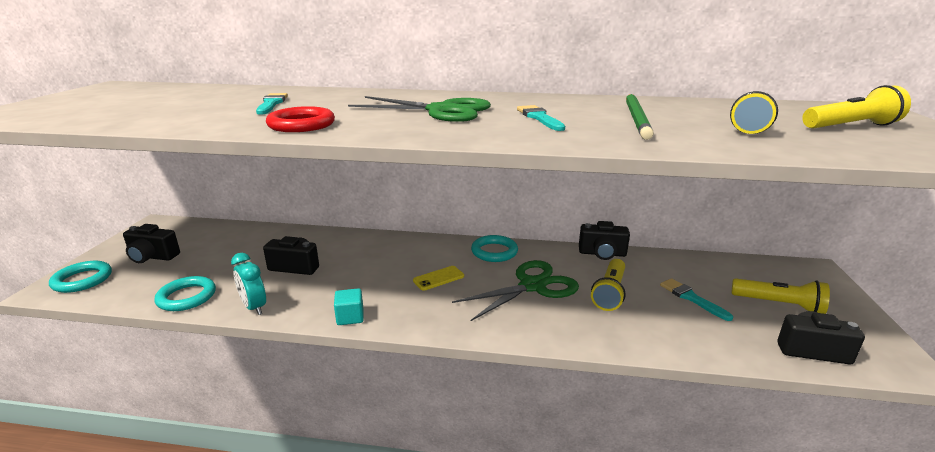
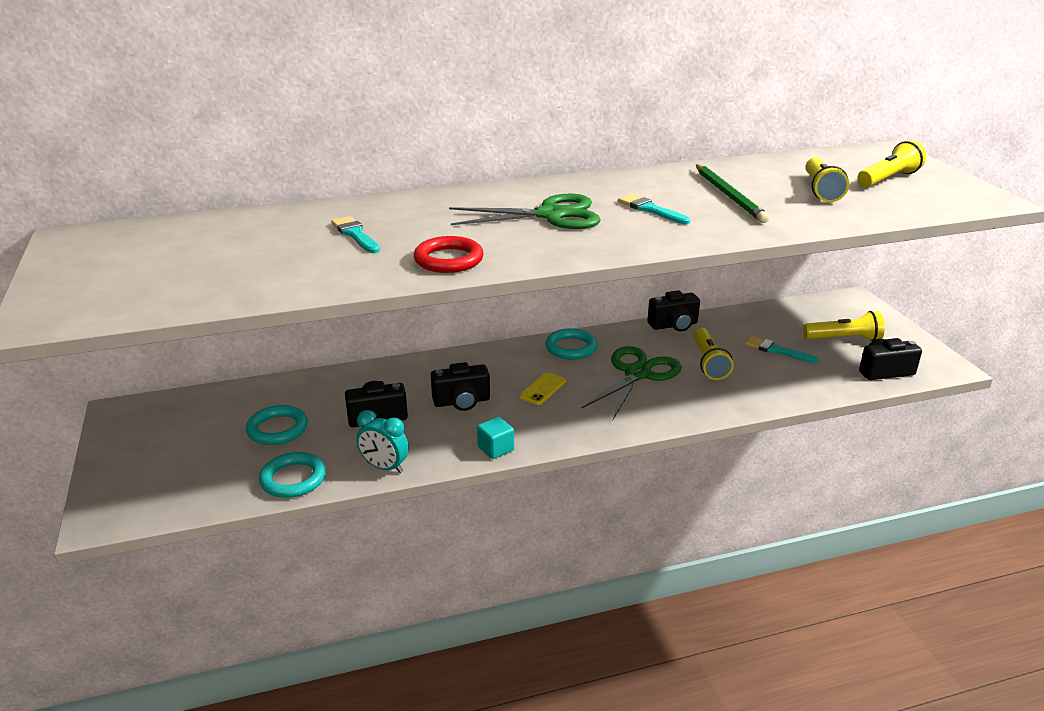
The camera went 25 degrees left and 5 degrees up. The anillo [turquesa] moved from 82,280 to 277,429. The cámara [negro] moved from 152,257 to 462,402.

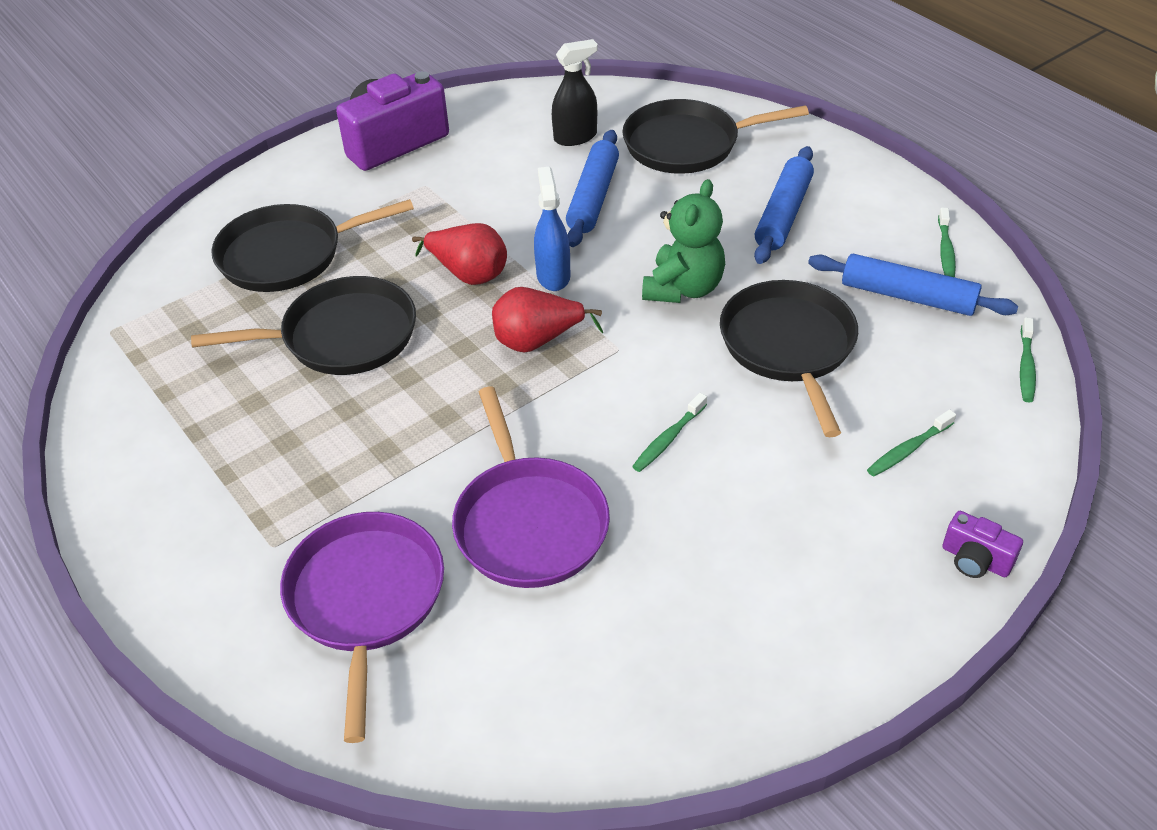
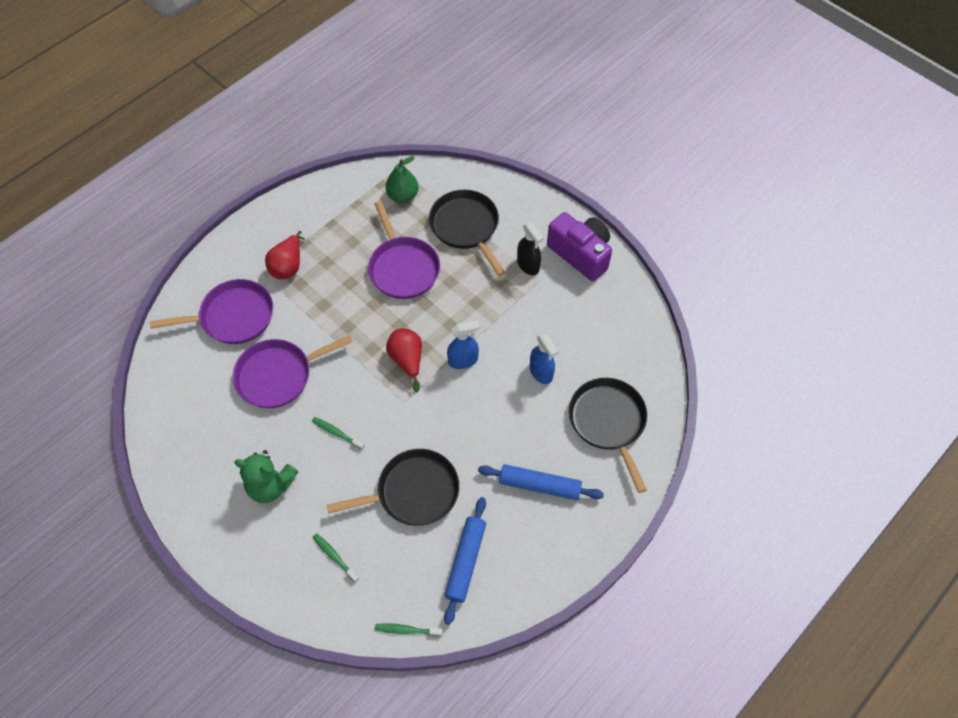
The camera went 80 degrees right and 15 degrees up. The osito [verde] moved from 683,288 to 270,485. The pera [rojo] moved from 468,274 to 288,266. The sartén [negro] at 342,336 became the sartén [morado] at 403,268. The pera [verde] at 403,196 appeared. The pulverizador [negro] moved from 575,137 to 528,265. The rodillo [azul] at 593,197 was replaced by the pulverizador [azul] at 541,372. The cepillo de dientes [verde] at 945,250 disappeared. The cámara [morado] at 975,560 disappeared.

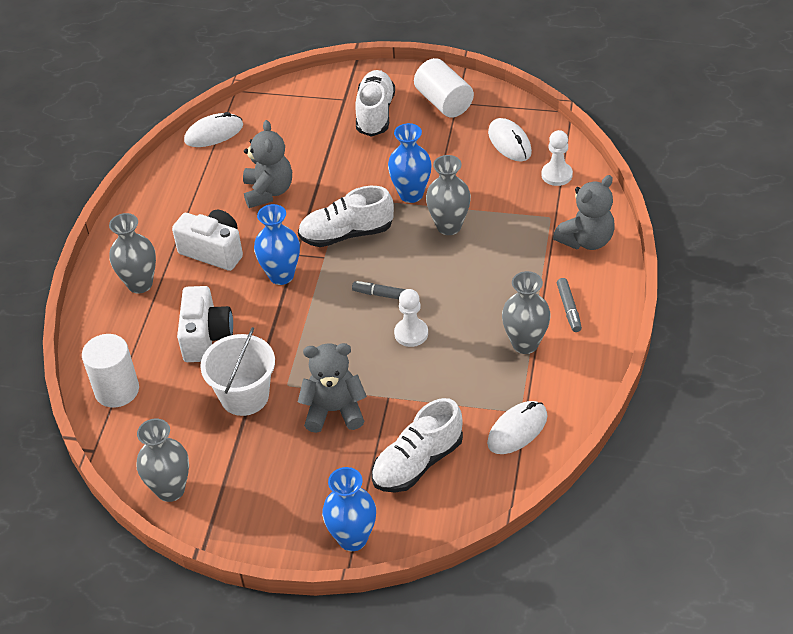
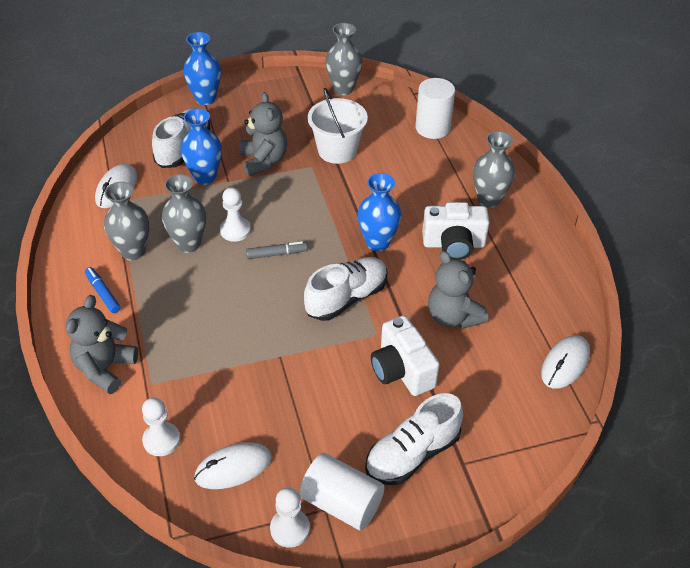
The camera went 150 degrees right and 0 degrees up. The rotulador [gris] at 568,309 became the rotulador [azul] at 103,293. The florero [gris] moved from 449,226 to 188,244. The florero [azul] moved from 411,194 to 205,177. The ratón [blanco] at 509,142 turned 60 degrees counterclockwise. The osito [gris] at 334,411 turned 75 degrees counterclockwise. The peón [blanco] at 290,529 appeared. The zapato [blanco] at 375,114 turned 75 degrees clockwise. The cámara [blanco] moved from 206,337 to 401,370.

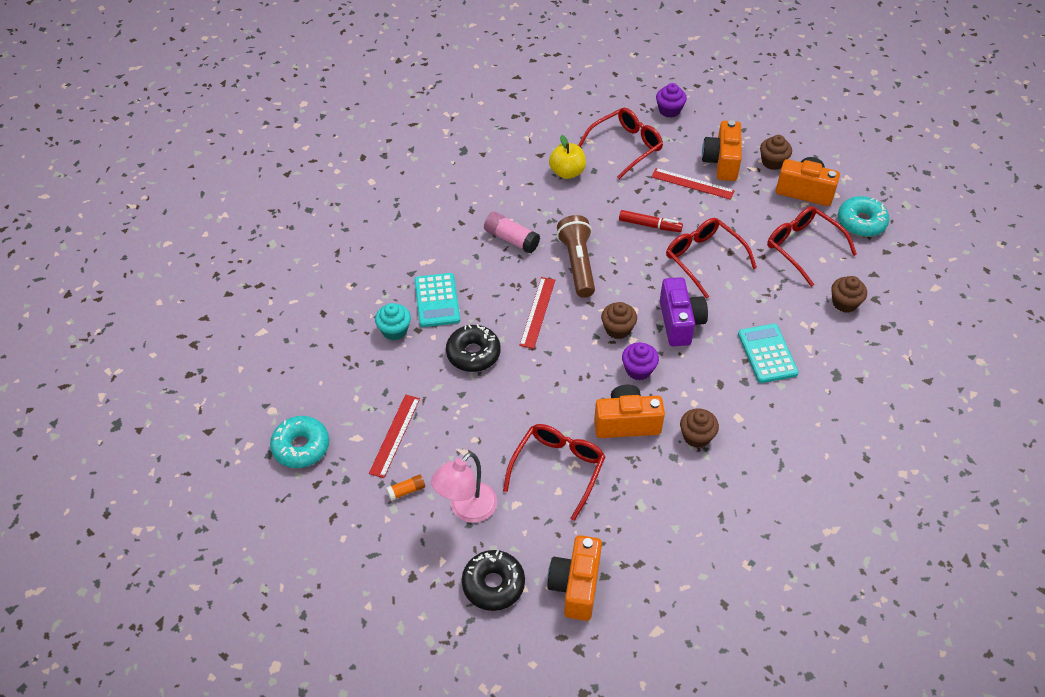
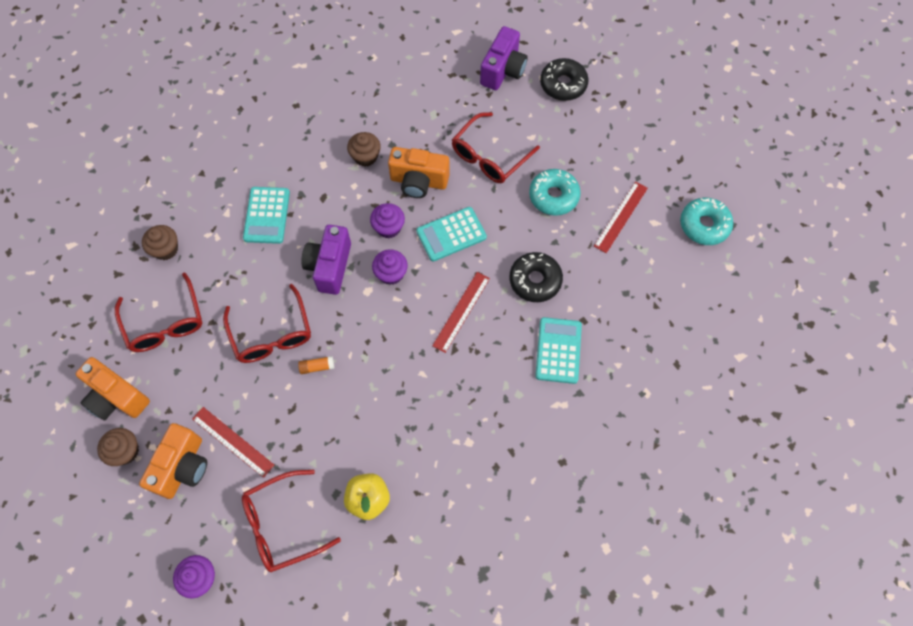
The camera went 165 degrees left and 15 degrees up. The barra de pegamento [naranja] moved from 406,491 to 317,367. The magdalena [marrón] at 617,329 became the magdalena [morado] at 391,273. The calculadora [turquesa] at 451,234 appeared. The cámara [naranja] at 576,586 became the cámara [morado] at 503,70. The rosquilla [turquesa] moved from 861,222 to 553,196. The magdalena [turquesa] at 394,330 disappeared. The lámpara [rosa] at 466,510 disappeared. The barra de pegamento [rosa] at 511,239 disappeared. The lámpara de mano [marrón] at 577,264 disappeared. The rotulador [rojo] at 650,225 disappeared.

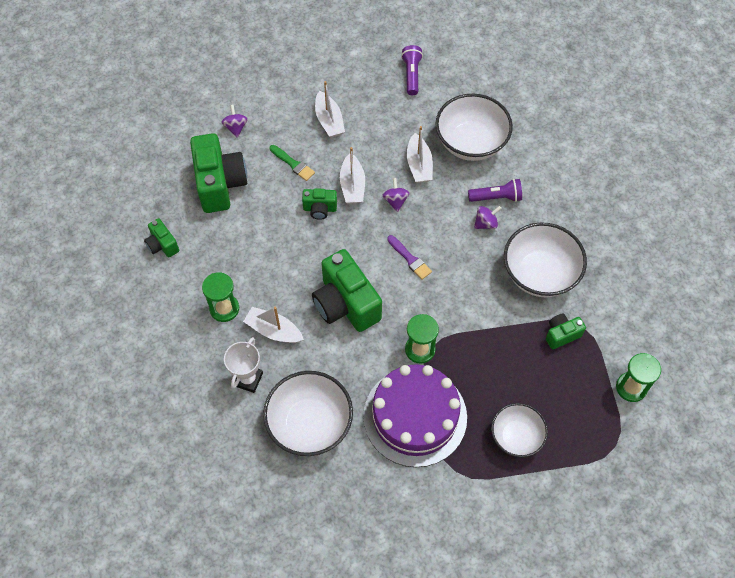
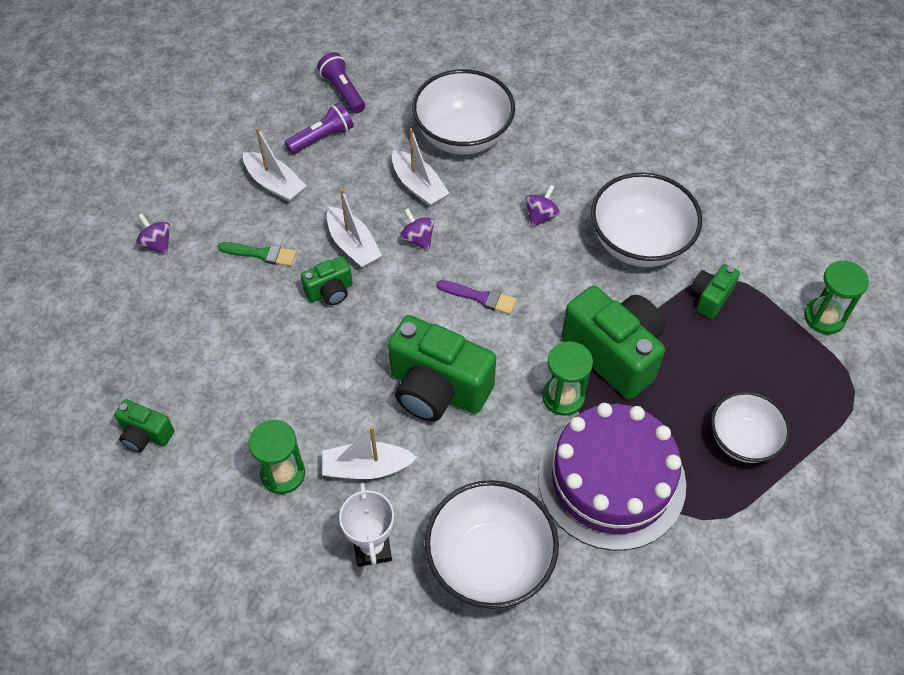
The camera went 30 degrees left and 5 degrees down. The lámpara de mano [morado] moved from 496,197 to 322,138. The cámara [verde] moved from 220,184 to 614,353.

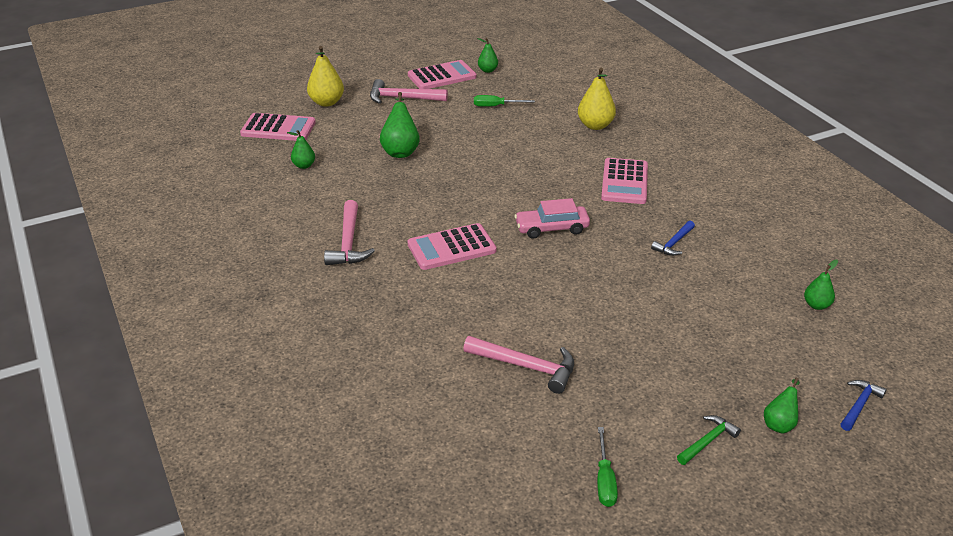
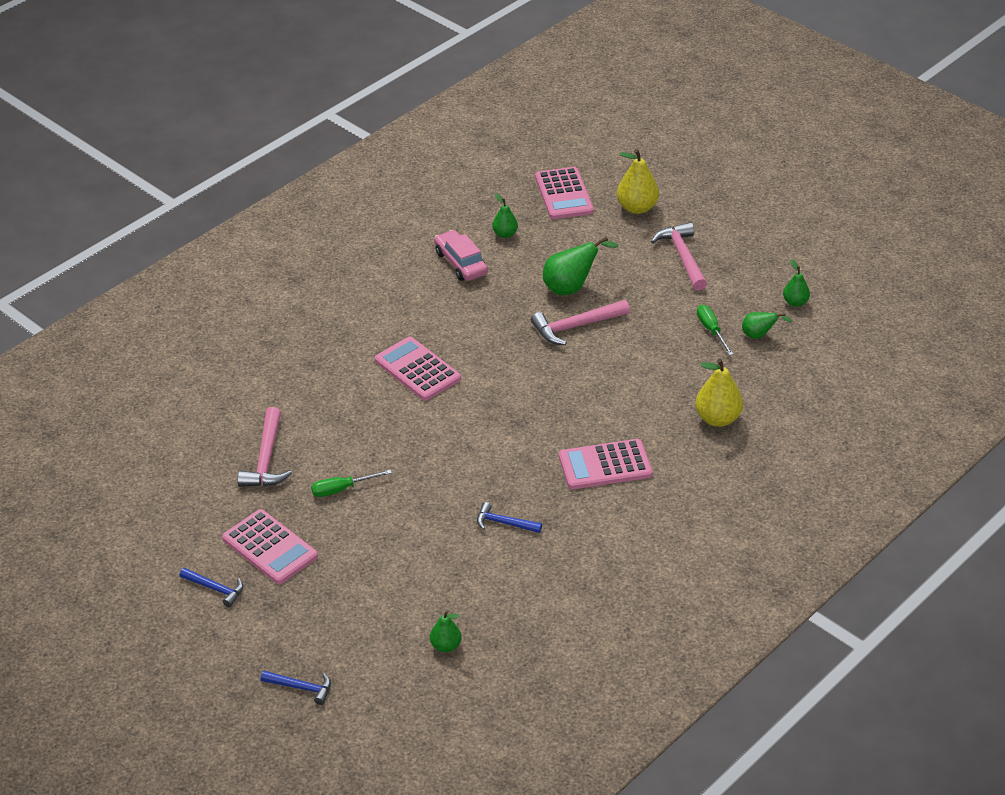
The camera went 70 degrees right and 5 degrees up. The martillo [verde] at 708,441 became the martillo [azul] at 215,589. The calculadora [rosa] moved from 442,76 to 270,547. The destornillador [verde] moved from 604,480 to 342,489. The coche [rosa] moved from 552,228 to 460,263. The martillo [rosa] moved from 348,243 to 575,327. The pera [verde] moved from 779,423 to 759,335.

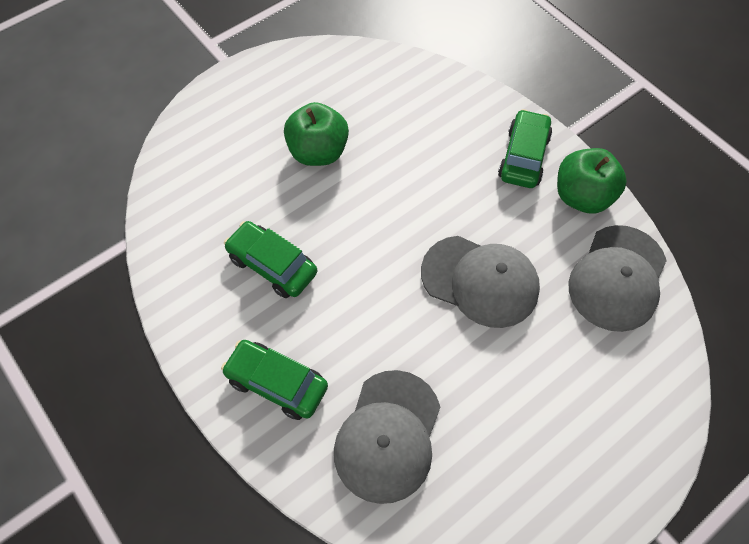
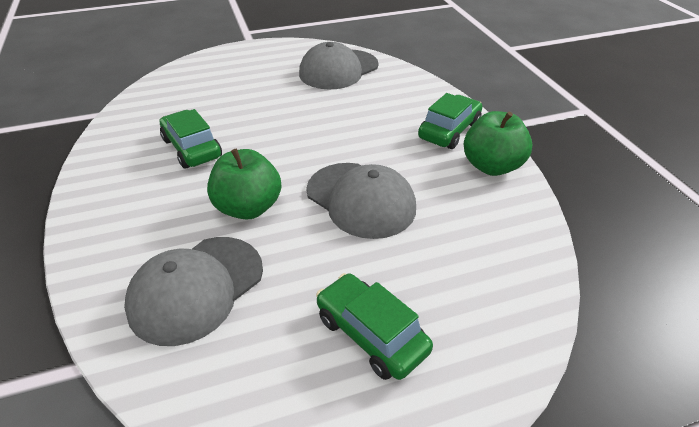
The camera went 20 degrees right and 20 degrees down. The manzana [verde] moved from 318,152 to 248,208. The gorra [gris] moved from 617,278 to 338,70. The coche [verde] moved from 277,383 to 371,334.

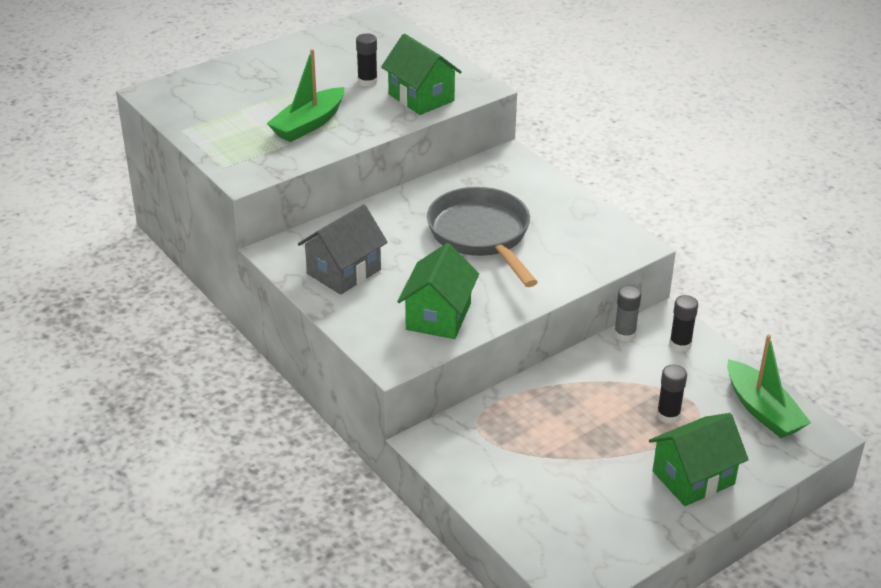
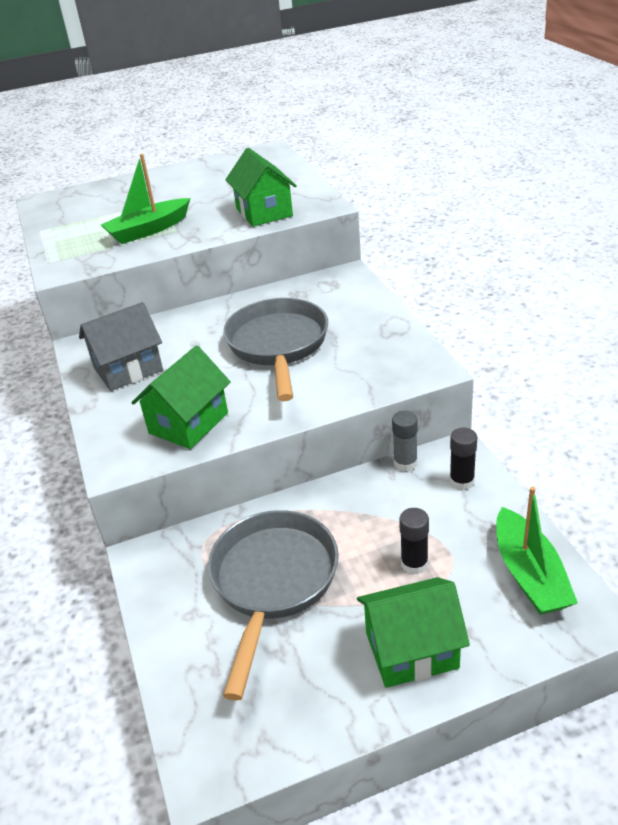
The camera went 20 degrees right and 0 degrees up. The sartén [gris] at 273,582 appeared. The barra de pegamento [negro] at 367,81 disappeared.

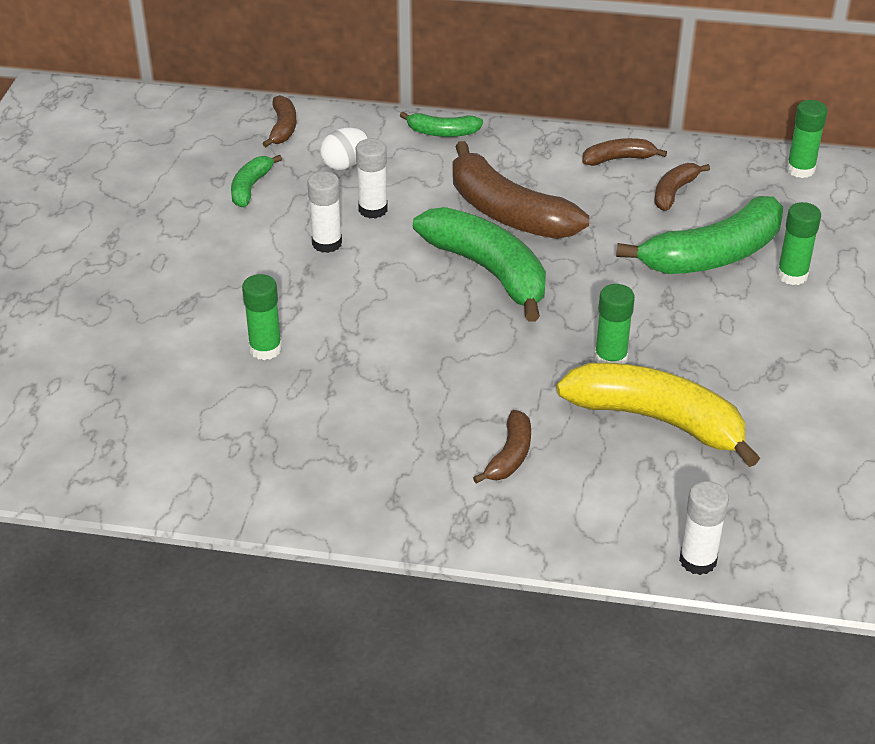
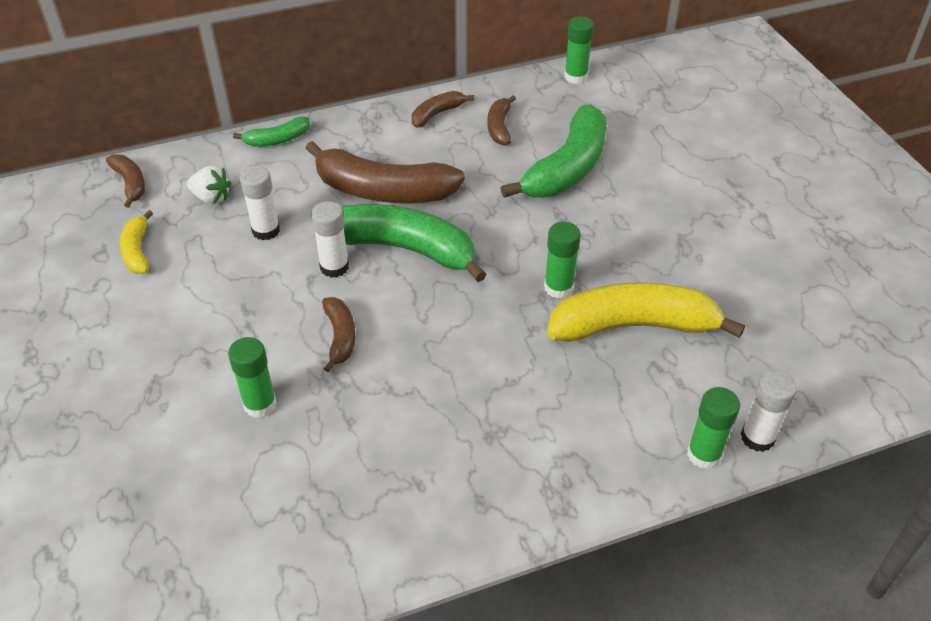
The camera went 30 degrees left and 5 degrees up. The plátano [verde] at 250,187 became the plátano [amarillo] at 137,251. The huevo [blanco] at 345,164 was replaced by the fresa [blanco] at 211,198. The barra de pegamento [blanco] moved from 327,243 to 334,267. The plátano [marrón] moved from 510,455 to 340,337. The barra de pegamento [verde] moved from 792,275 to 704,454.

